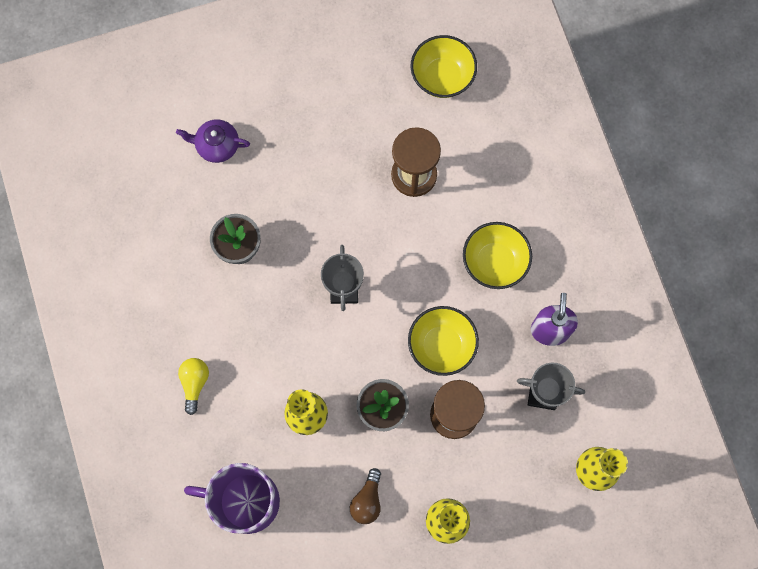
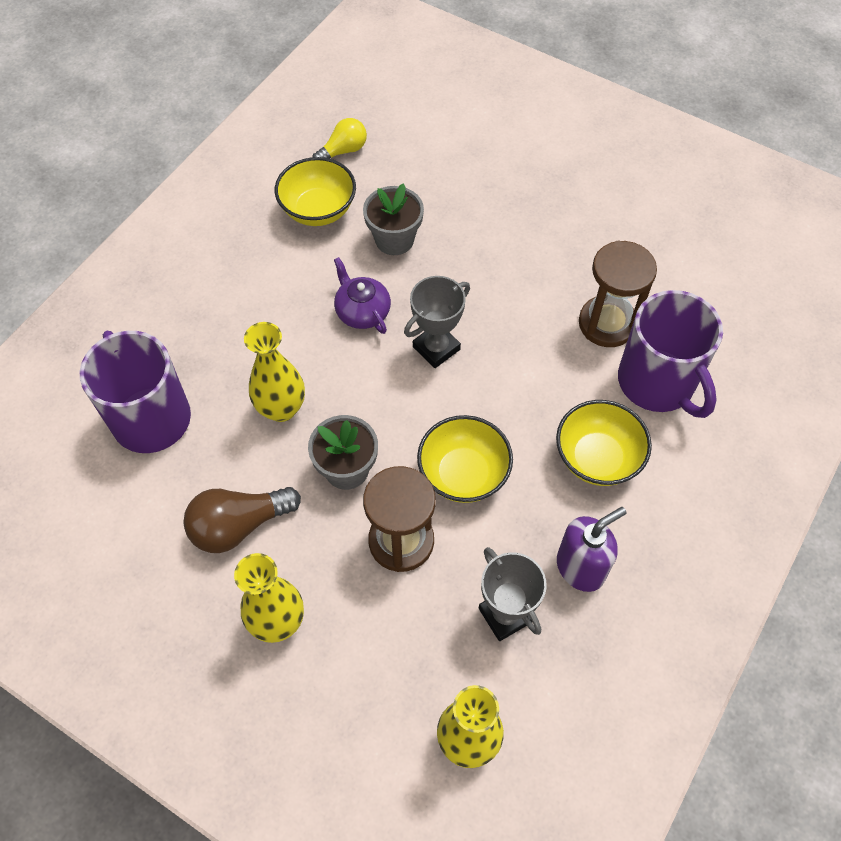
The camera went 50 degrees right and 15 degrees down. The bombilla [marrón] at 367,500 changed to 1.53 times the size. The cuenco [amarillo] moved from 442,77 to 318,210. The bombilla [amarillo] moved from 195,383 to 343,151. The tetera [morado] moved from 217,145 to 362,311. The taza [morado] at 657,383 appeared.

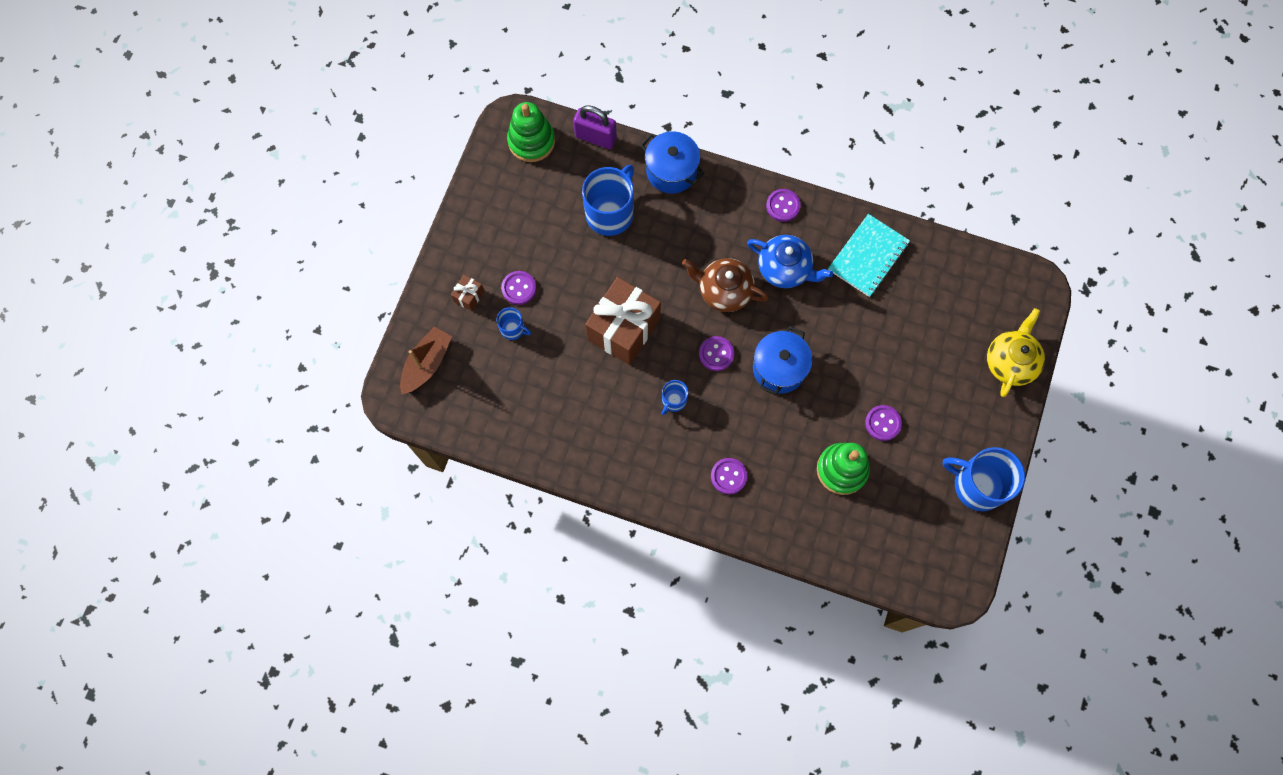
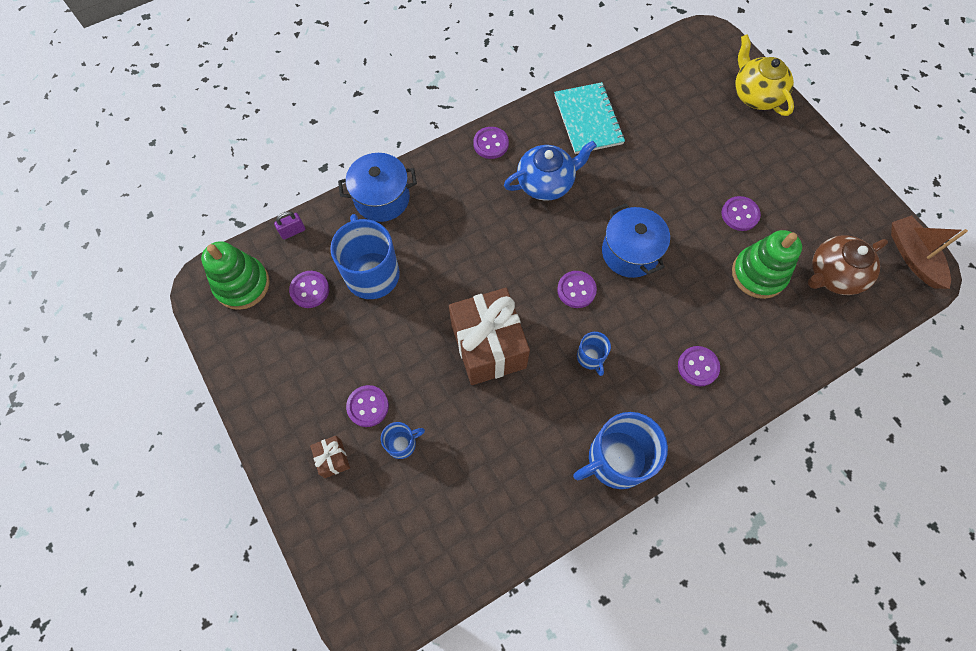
The camera went 50 degrees left and 5 degrees down. The candado [morado] at 595,137 changed to 0.55 times the size. The botón [morado] at 310,290 appeared. The taza [azul] moved from 977,485 to 616,459. The tetera [marrón] moved from 724,291 to 833,274. The barco [marrón] moved from 427,364 to 913,257.

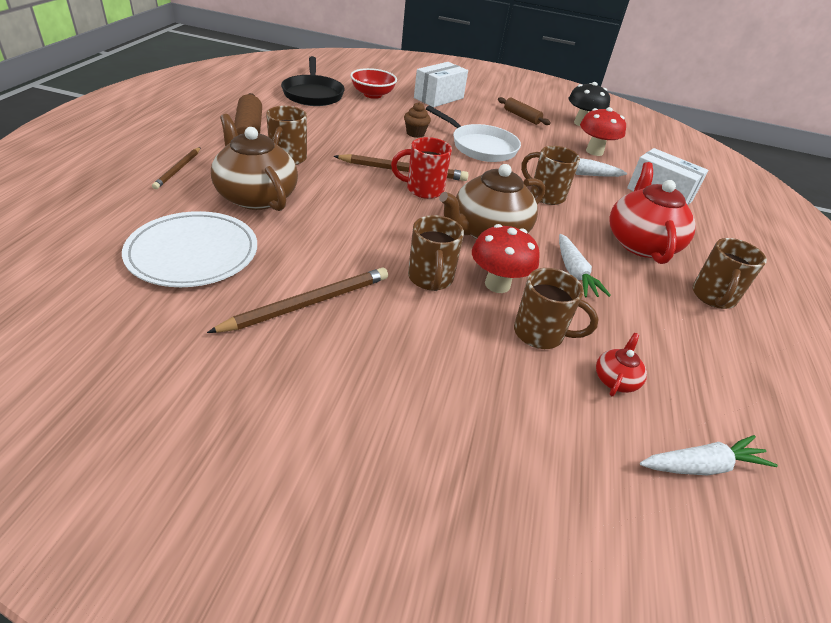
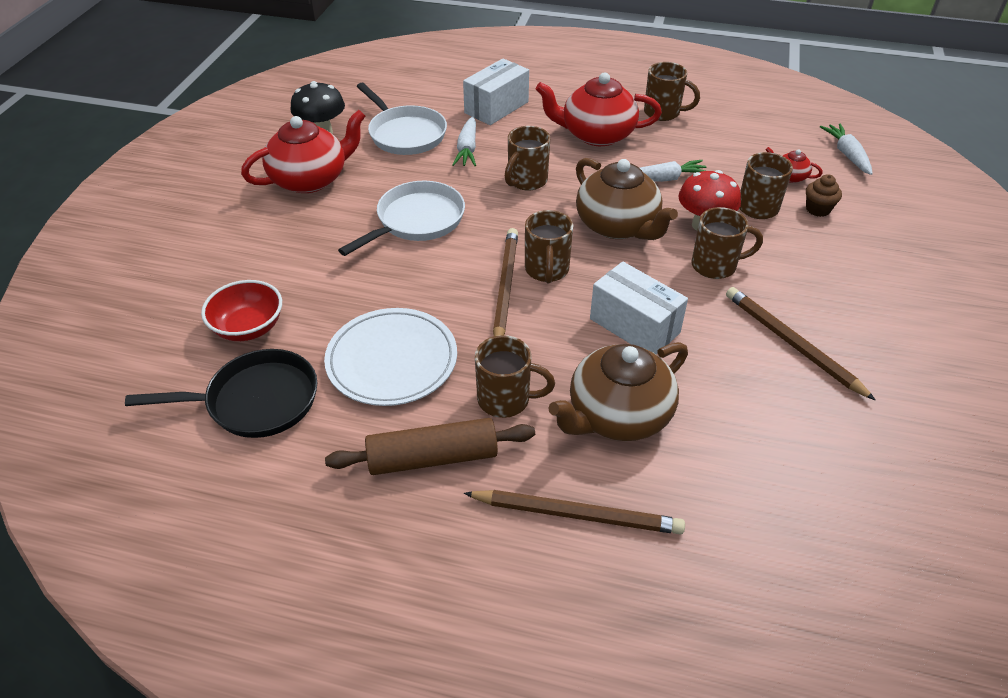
The camera went 85 degrees left and 5 degrees up. The rodillo [marrón] at 521,117 was replaced by the tetera [rojo] at 310,179. The plato [blanco] moved from 193,253 to 392,360. The seta [rojo] at 594,151 was replaced by the sartén [blanco] at 405,134. The lápiz [marrón] at 178,169 changed to 1.65 times the size. The taza [rojo] at 423,190 became the taza [marrón] at 547,270. The caja [blanco] moved from 438,98 to 634,326. The magdalena [marrón] moved from 415,133 to 818,209.

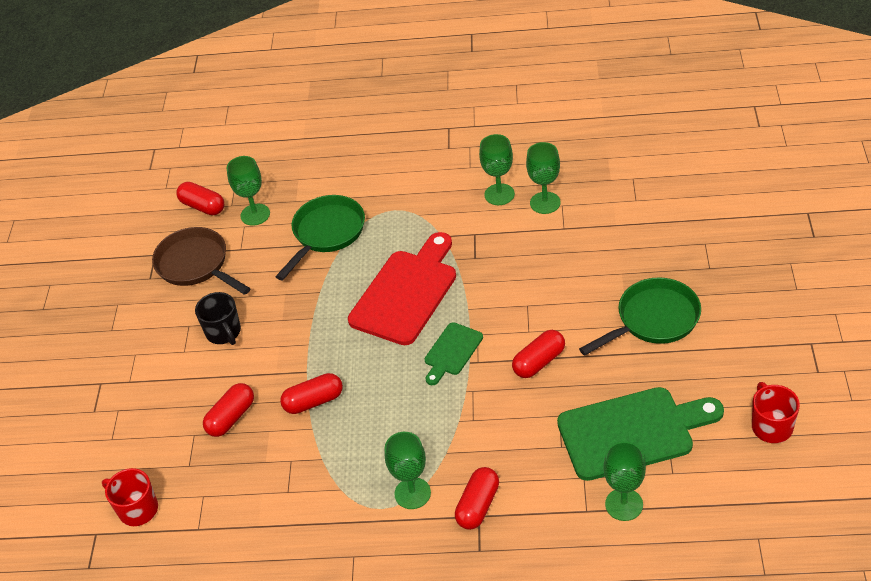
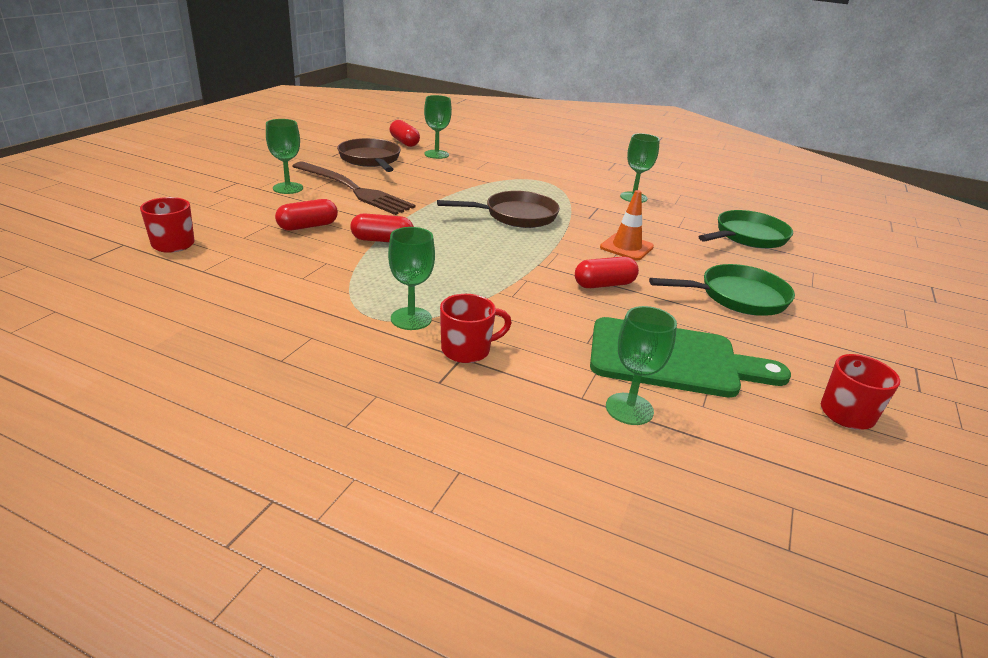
The camera went 15 degrees right and 15 degrees down. The copa [verde] moved from 545,203 to 288,188. The taza [negro] at 224,332 was replaced by the tenedor [marrón] at 353,190. The tabla de cortar [rojo] at 406,293 was replaced by the sartén [marrón] at 515,216. The cápsula [rojo] at 478,505 was replaced by the taza [rojo] at 467,350. The cono de tráfico [naranja] at 626,247 appeared. The sartén [verde] moved from 326,233 to 747,237. The tabla de cortar [verde] at 452,351 disappeared.

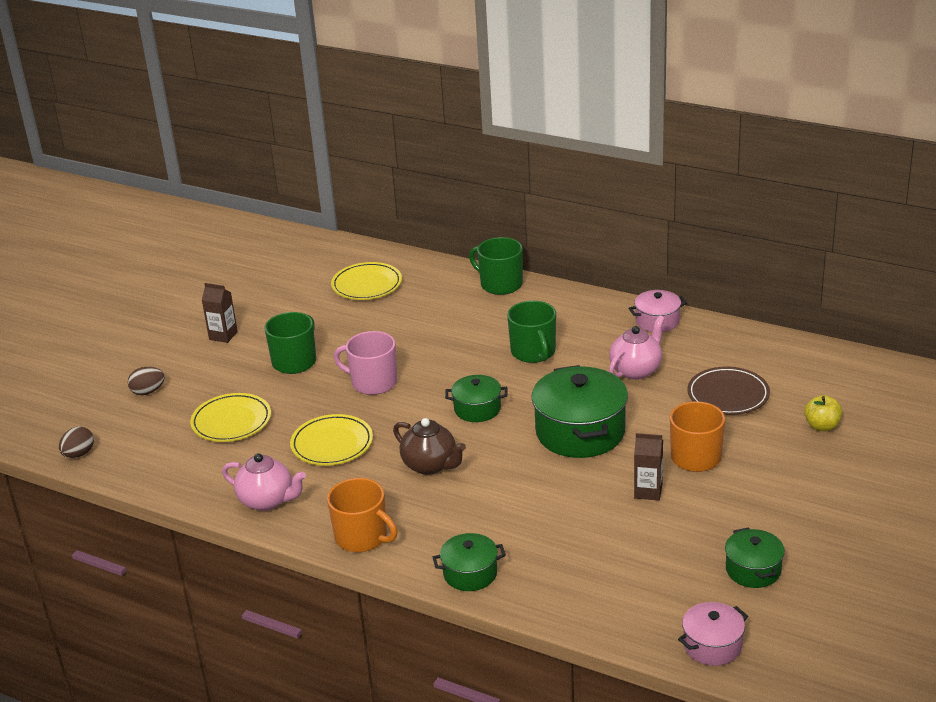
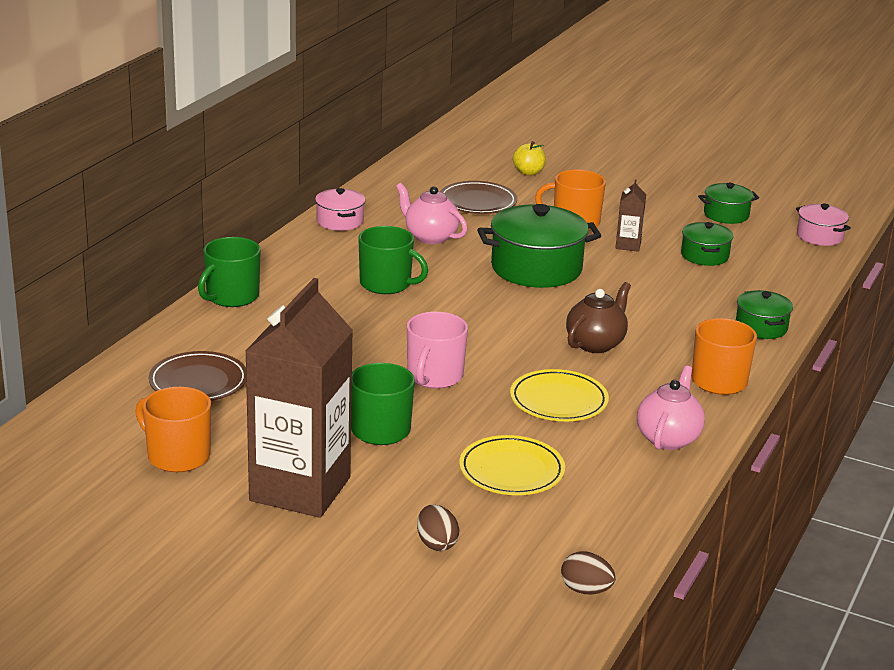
The camera went 95 degrees left and 5 degrees down. The taza [naranja] at 177,456 appeared. The plato [amarillo] at 367,285 became the plato [marrón] at 198,382. The cartón de leche [marrón] at 223,335 changed to 2.47 times the size. The taza [verde] at 533,352 turned 45 degrees clockwise. The olla [verde] moved from 477,409 to 704,256.

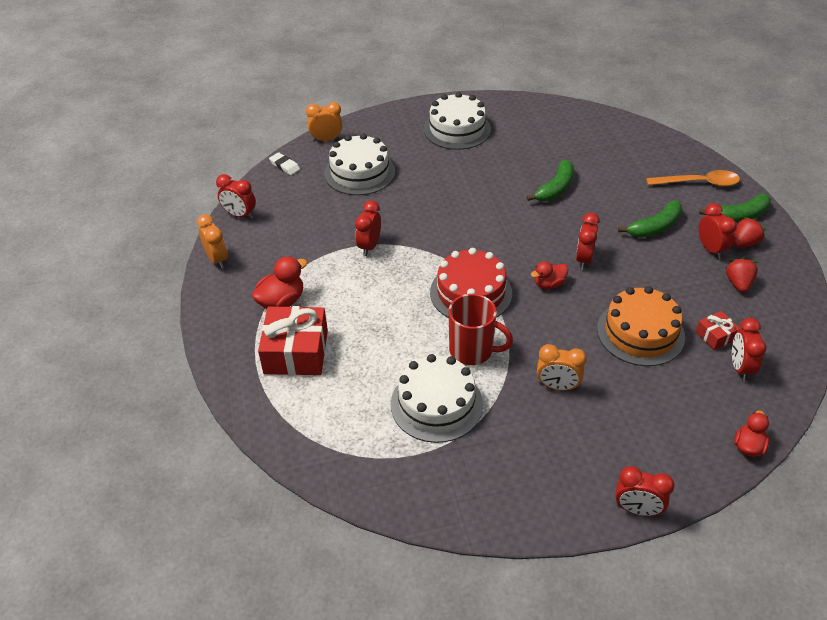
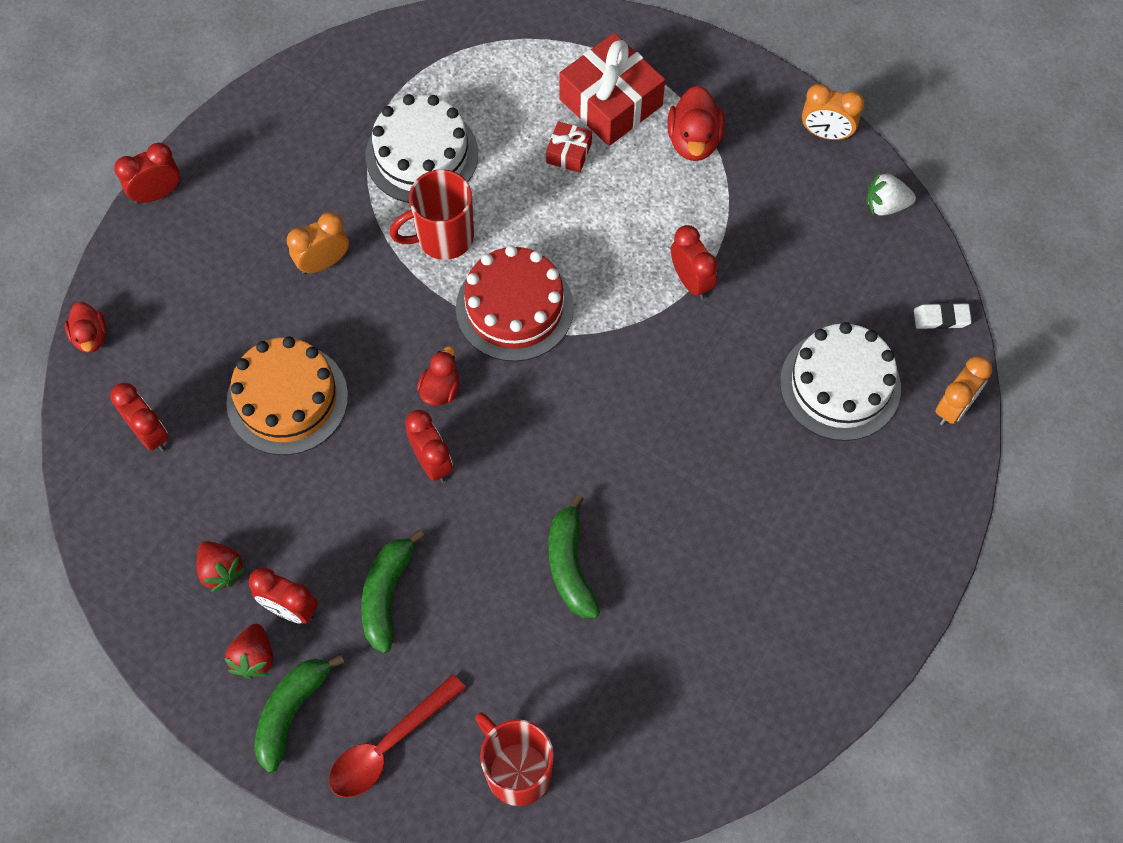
The camera went 135 degrees right and 20 degrees up. The cuchara [naranja] at 698,183 became the cuchara [rojo] at 388,745. The taza [rojo] at 517,770 appeared. The regalo [rojo] moved from 715,336 to 569,153. The despertador [rojo] at 240,215 was replaced by the fresa [blanco] at 885,205. The tarta [blanco] at 457,129 disappeared.

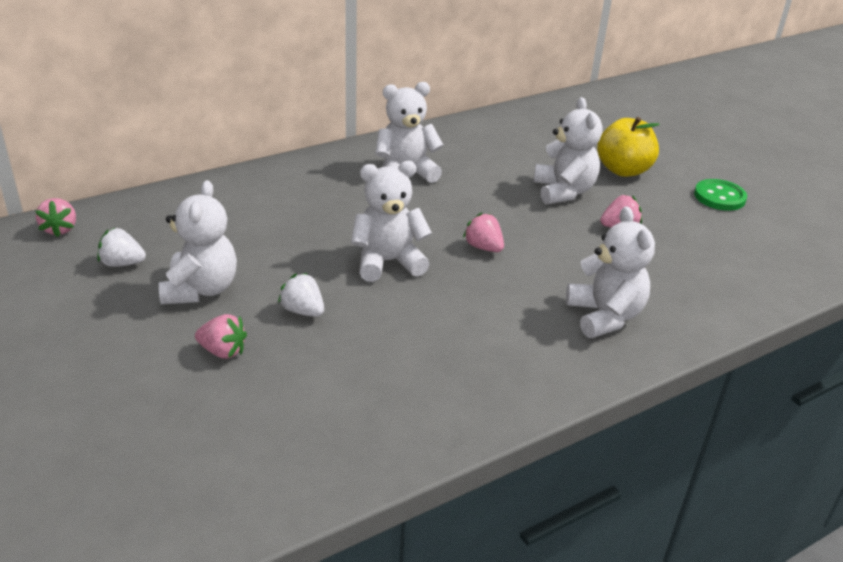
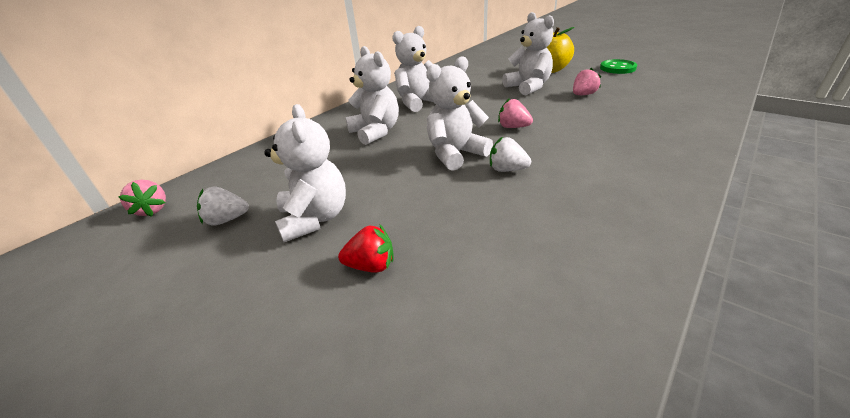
The camera went 15 degrees left and 0 degrees up. The fresa [rosa] at 223,351 became the fresa [rojo] at 371,266. The osito [blanco] moved from 604,316 to 376,132. The fresa [blanco] moved from 303,311 to 507,169.

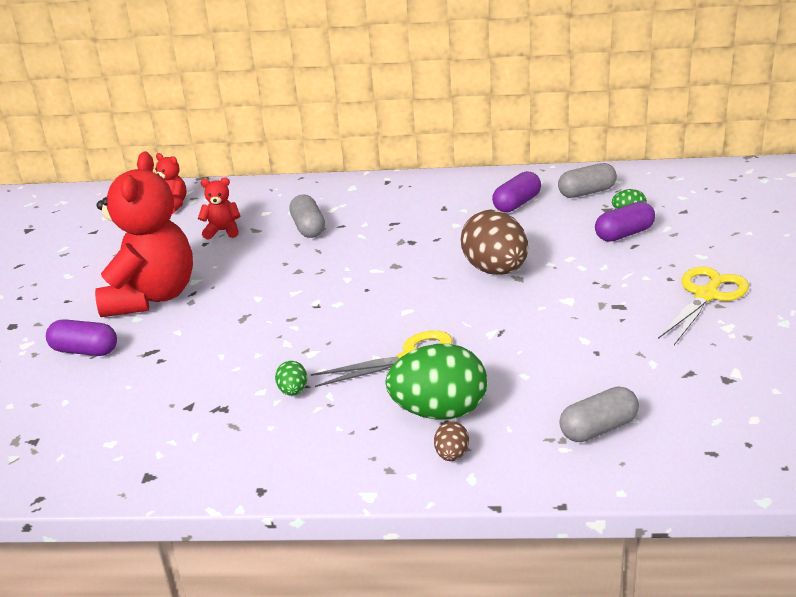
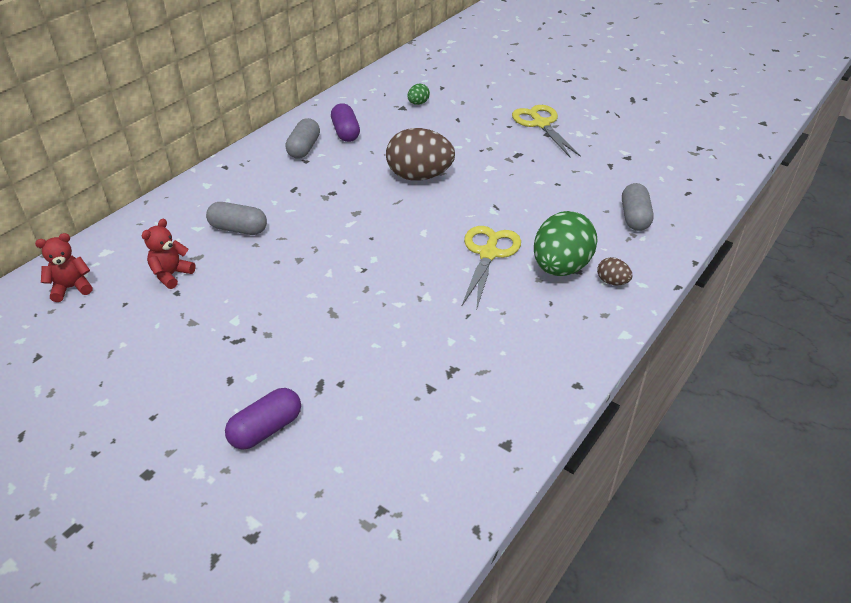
The camera went 60 degrees left and 10 degrees up. The cápsula [gris] moved from 586,192 to 304,148. The osito [rojo] at 151,297 disappeared. The huevo [verde] at 293,391 disappeared. The cápsula [morado] at 624,234 disappeared.

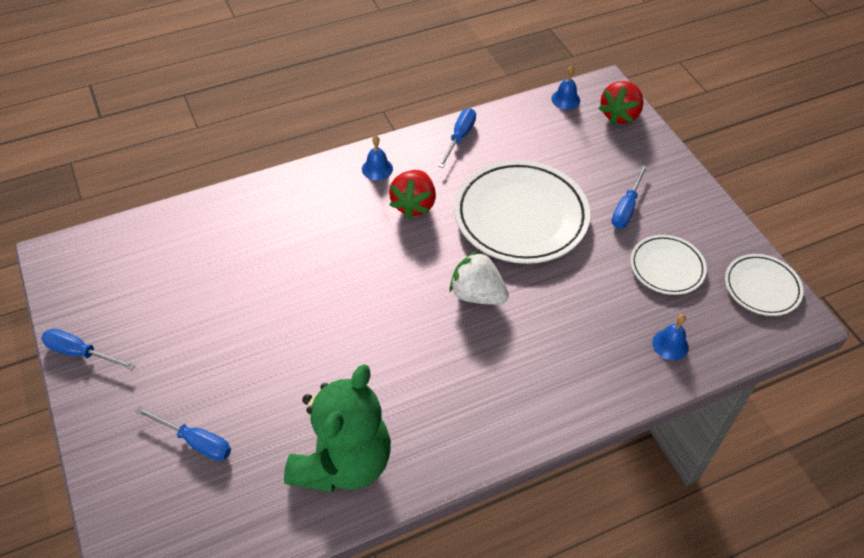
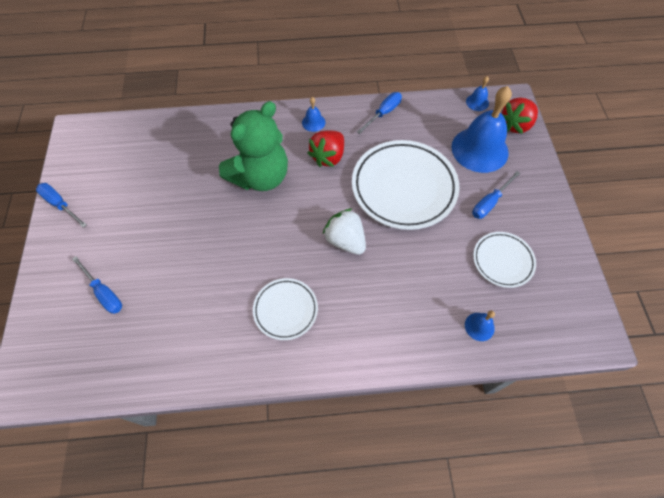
The camera went 20 degrees right and 10 degrees up. The osito [verde] moved from 343,463 to 260,177. The plato [blanco] moved from 761,287 to 285,310. The campana [azul] at 479,149 appeared.

